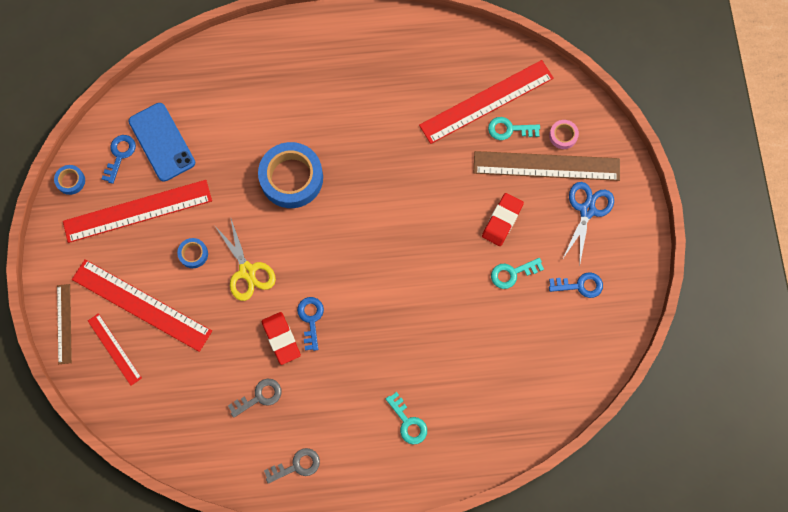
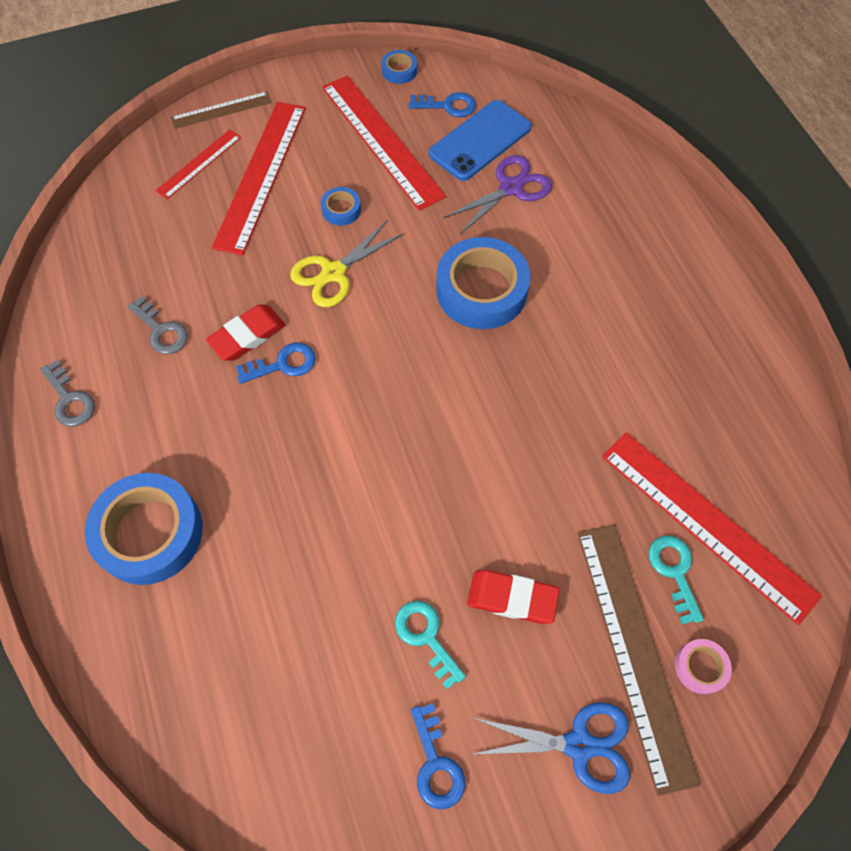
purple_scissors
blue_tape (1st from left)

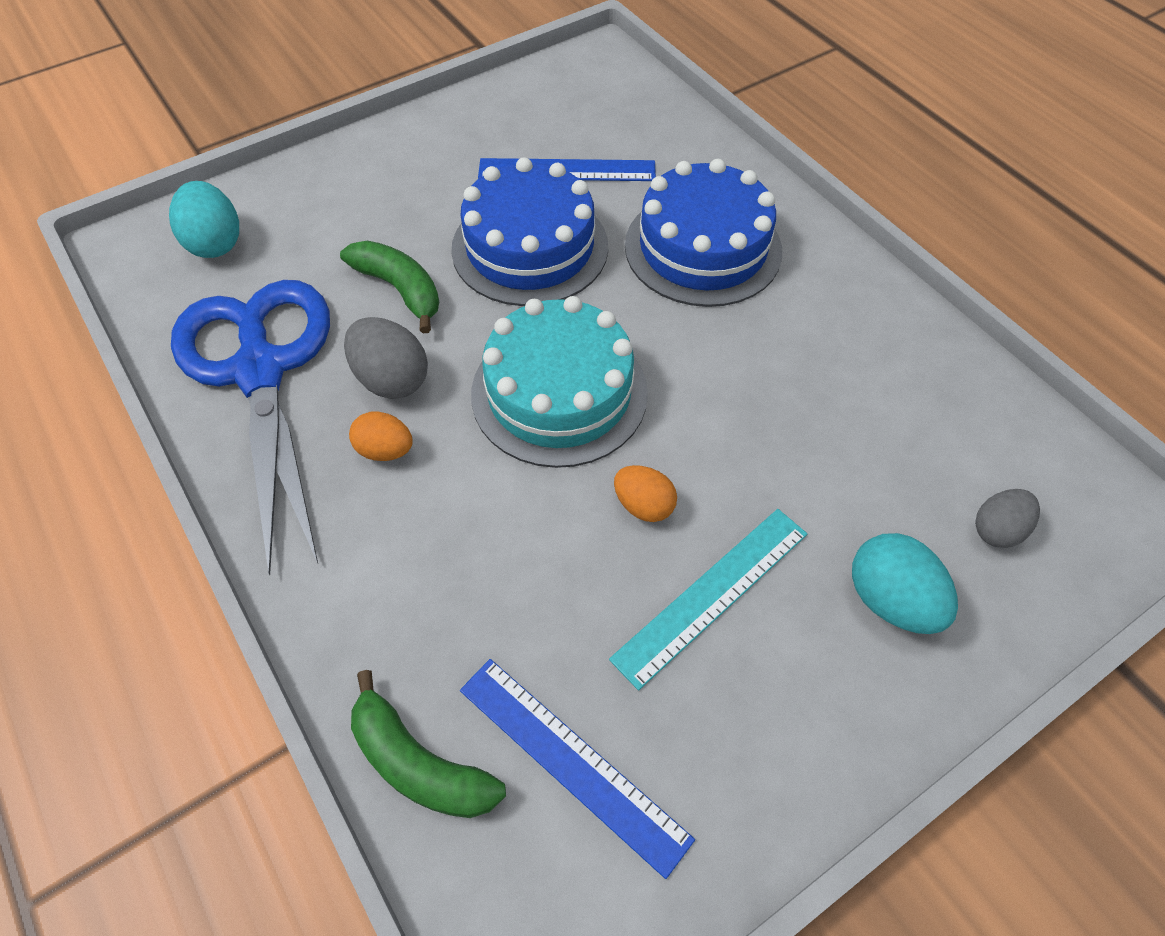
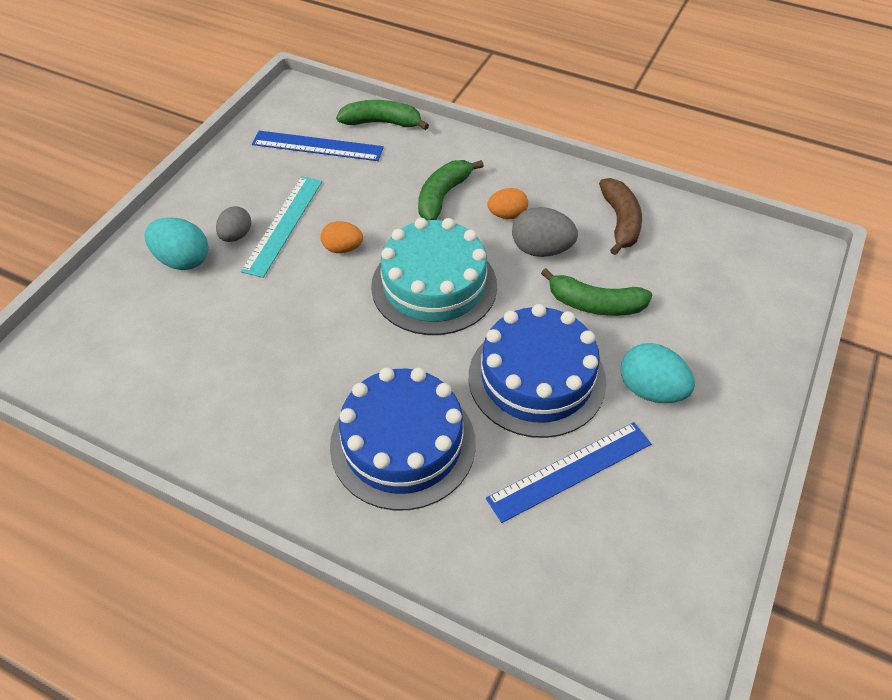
green_banana (2nd from left)
turquoise_egg (2nd from left)
grey_egg (1st from left)
brown_banana

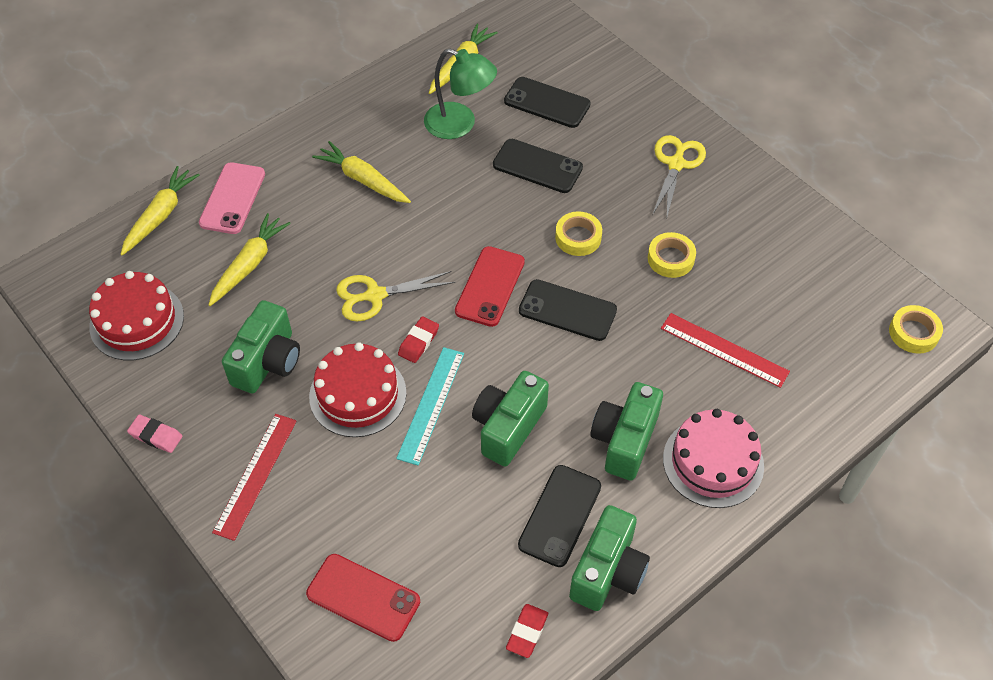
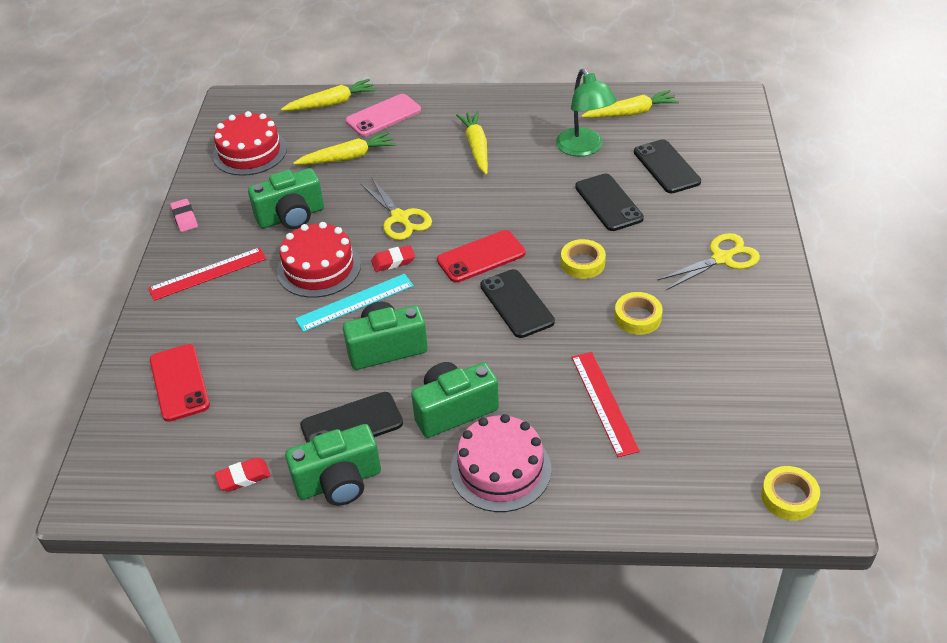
yellow_scissors (1st from left)

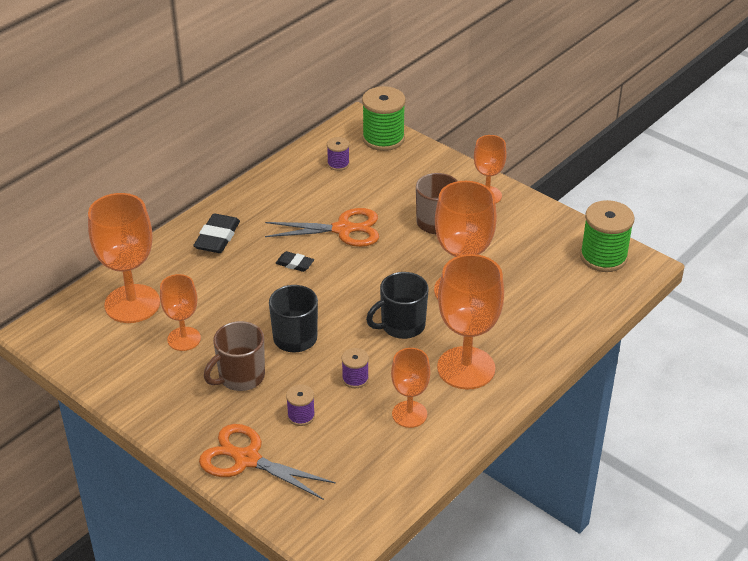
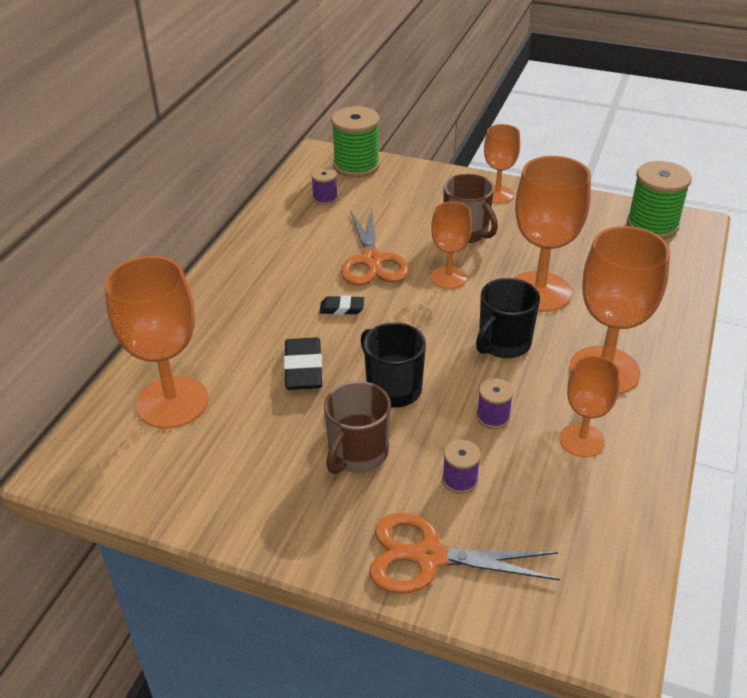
orange_goblet (2nd from left)
black_eraser (1st from left)
orange_scissors (1st from left)

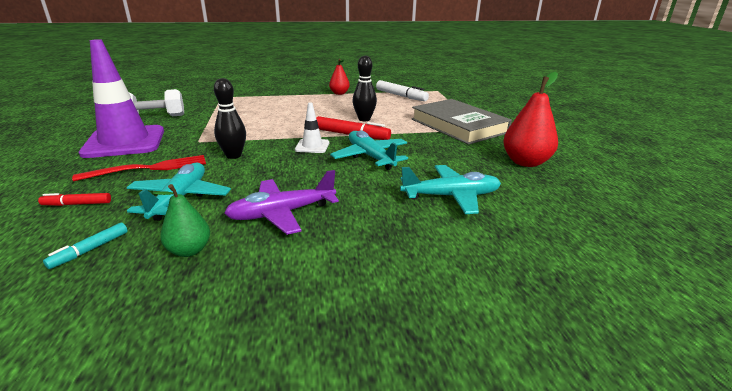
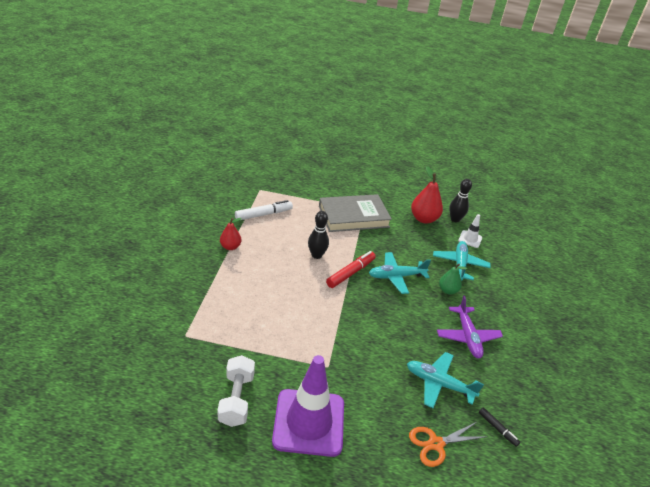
red_fork
green_pear
black_bowling_pin (2nd from left)
white_traffic_cone
orange_scissors
black_marker

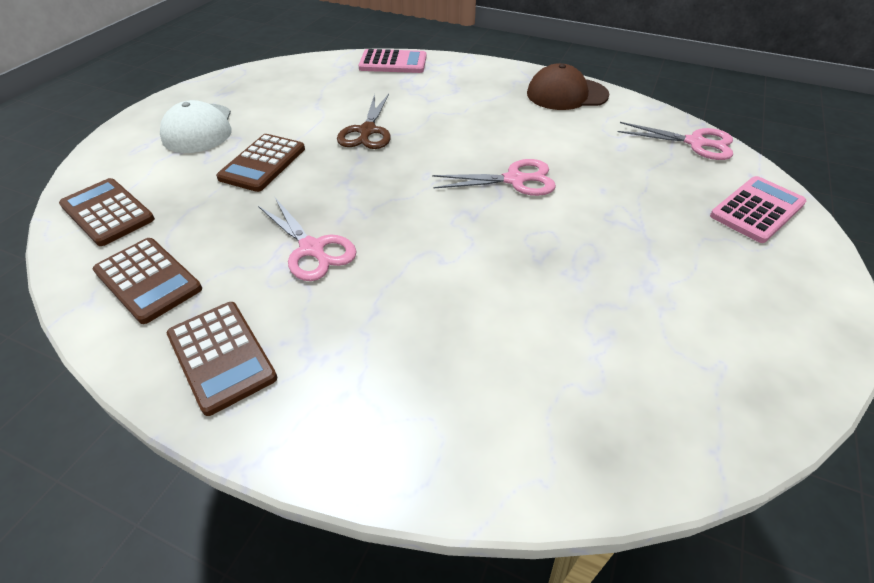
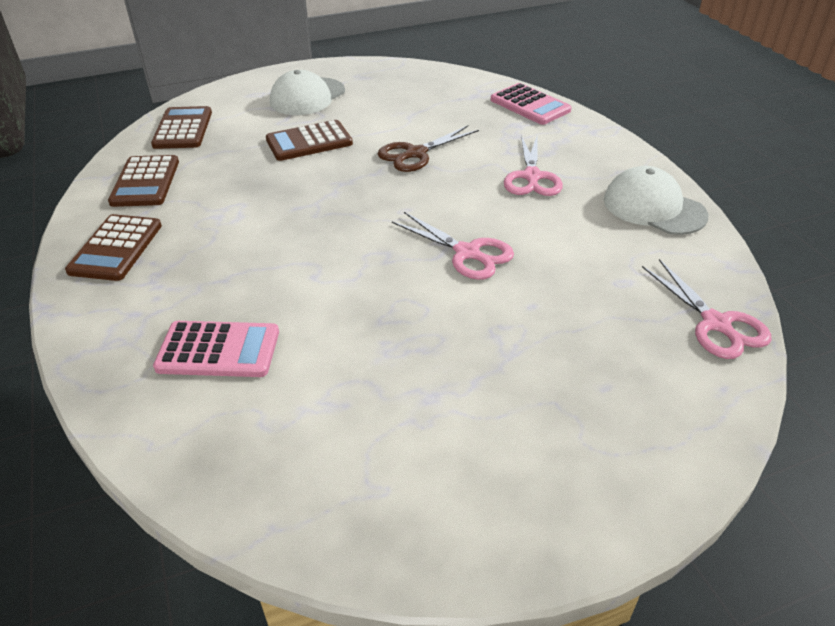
pink_scissors (2nd from left)
pink_calculator (1st from left)
white_cap (2nd from left)

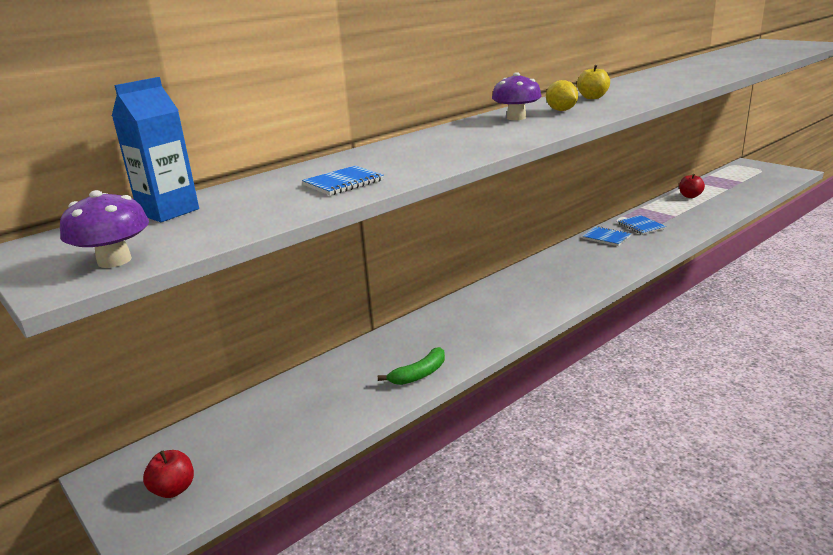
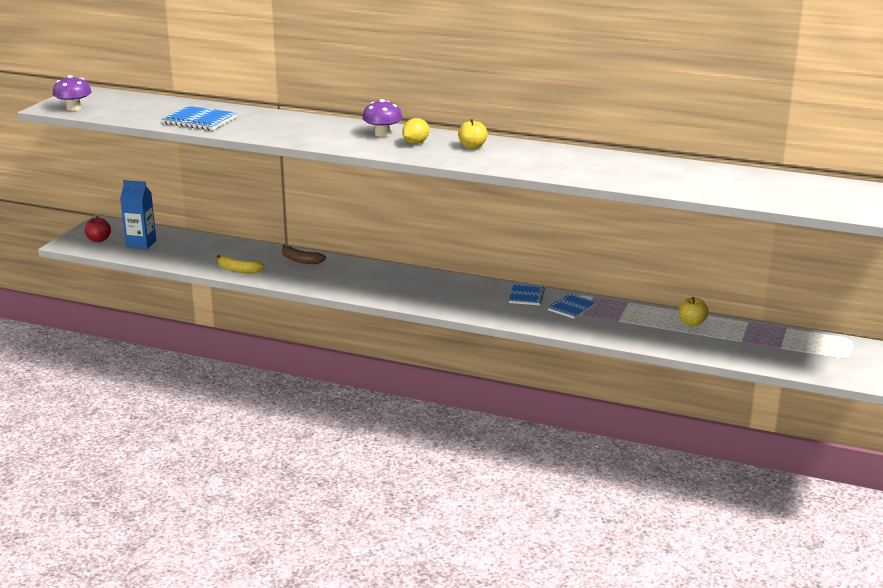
brown_banana
blue_carton
yellow_banana
yellow_apple (2nd from left)
blue_notebook (1st from left)

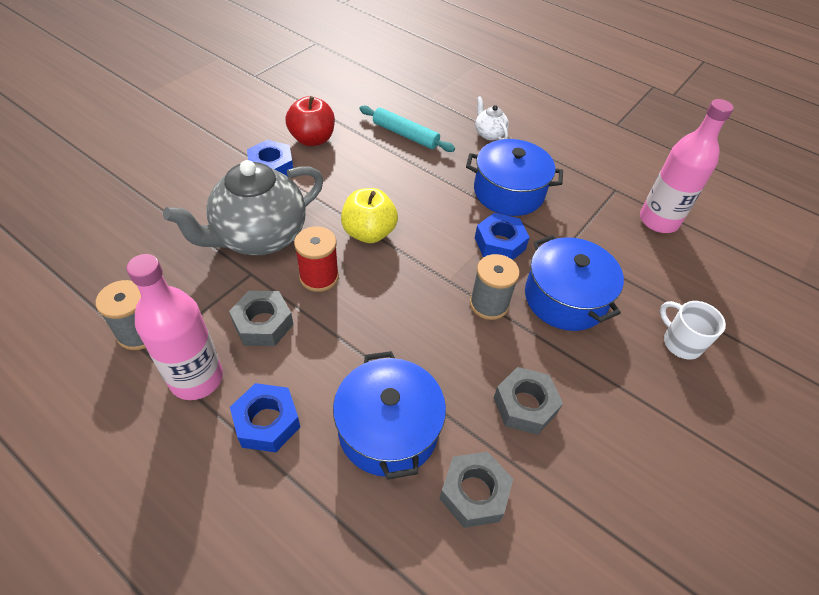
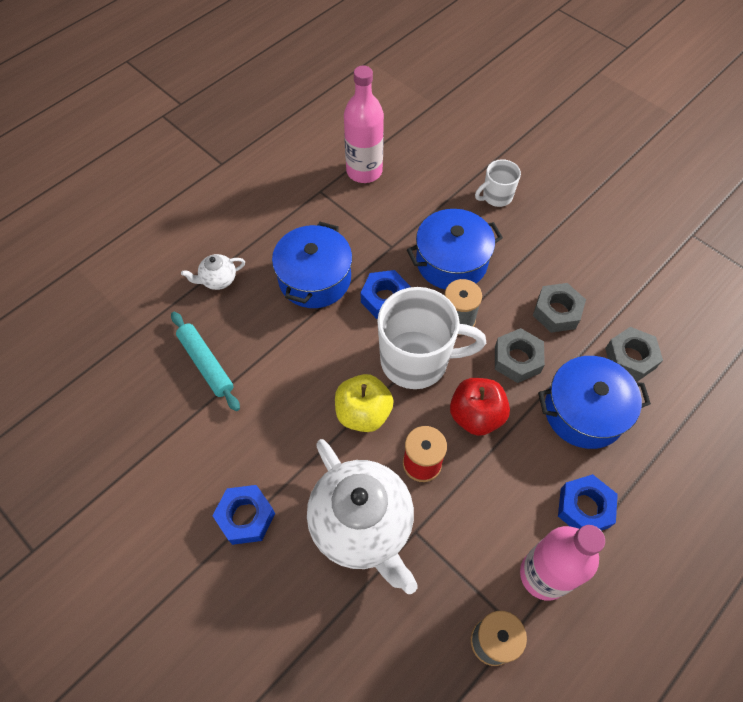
white_mug (1st from left)
grey_nut (1st from left)
red_apple
white_teapot (2nd from left)
turquoise_rolling_pin

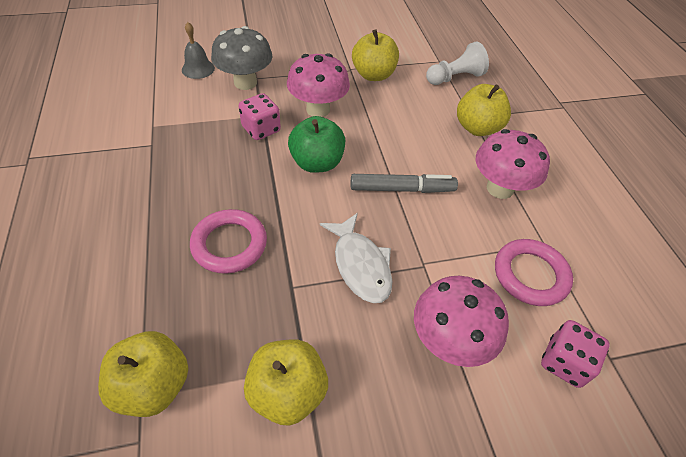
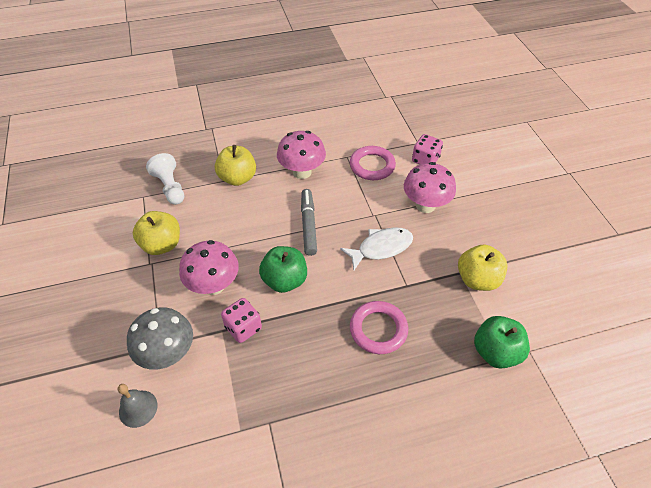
green_apple (2nd from left)

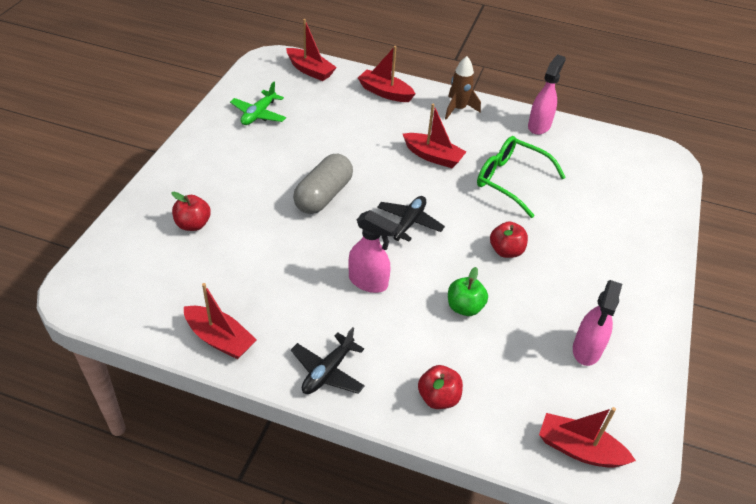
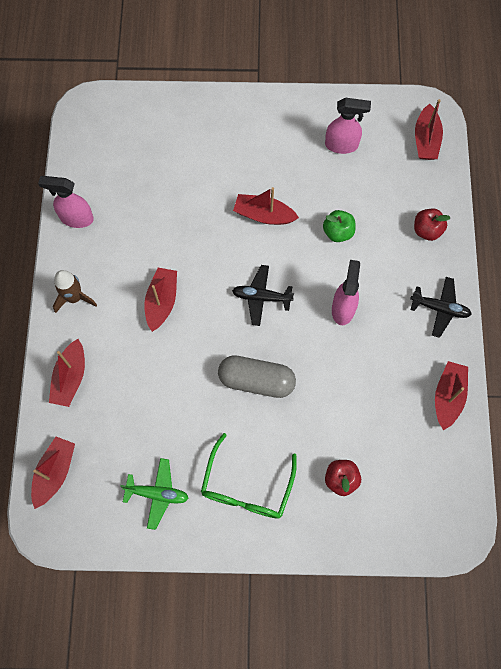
green_glasses
red_boat (4th from left)

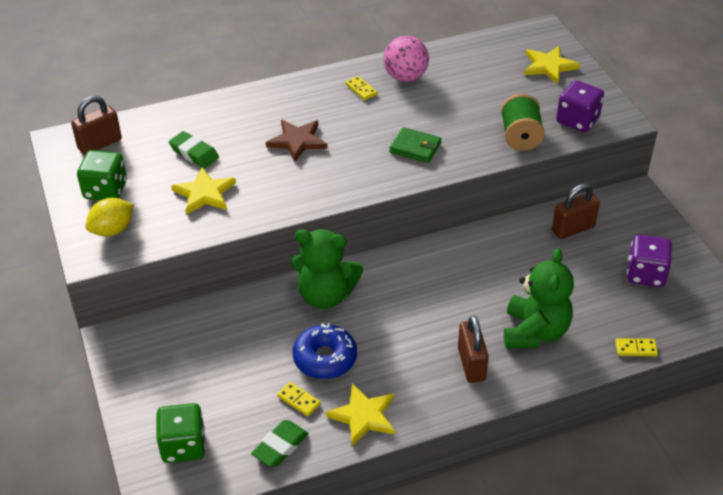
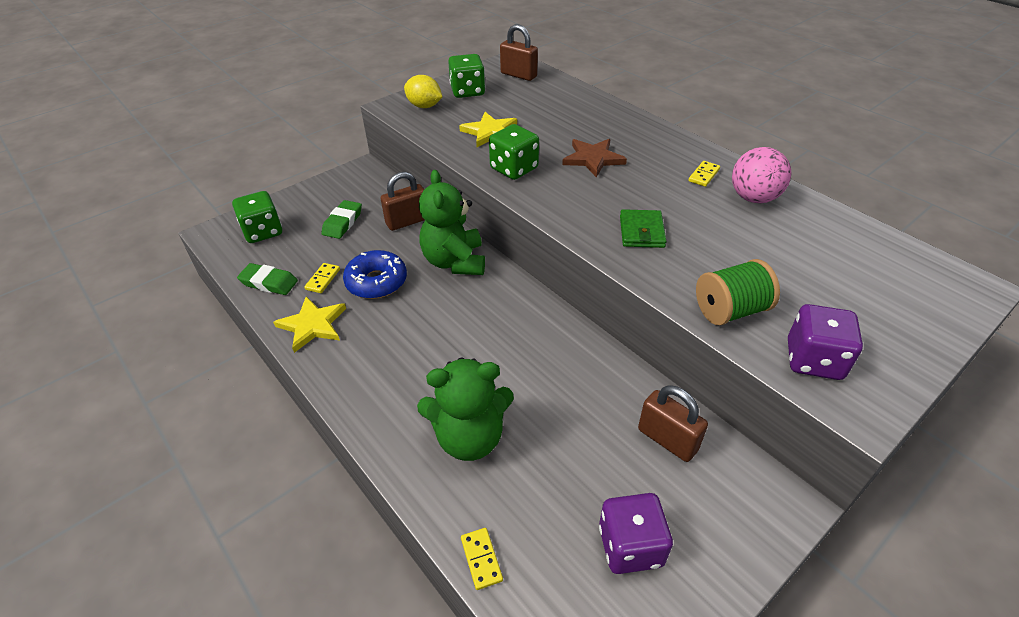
yellow_star (3rd from left in the first image)
green_dice (3rd from left)
green_eraser (2nd from left)
brown_padlock (1st from left)

